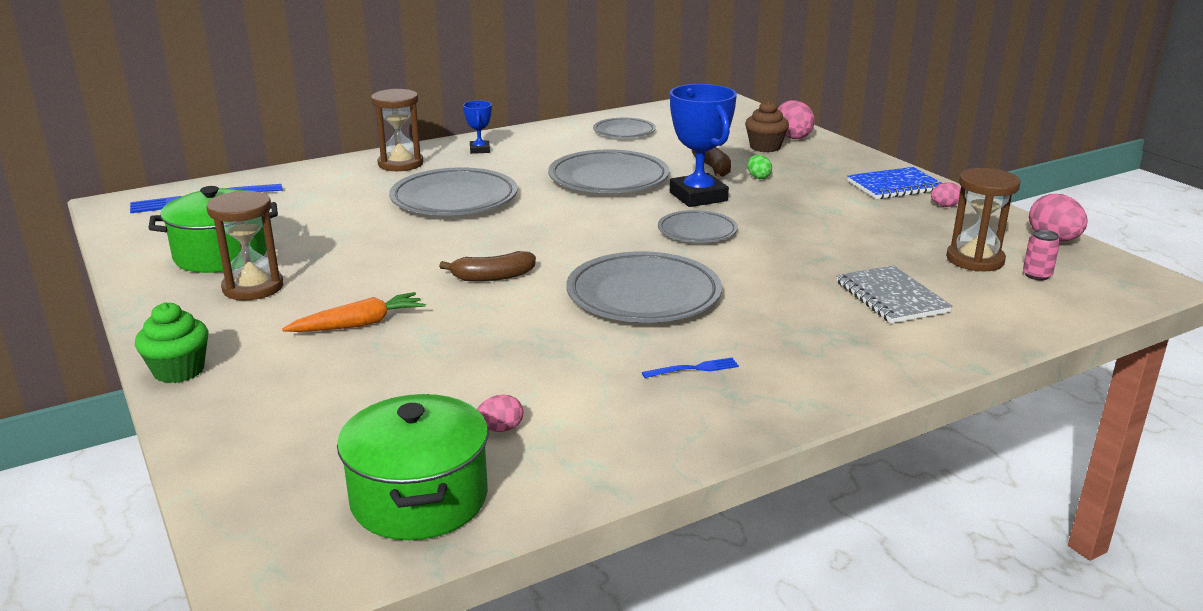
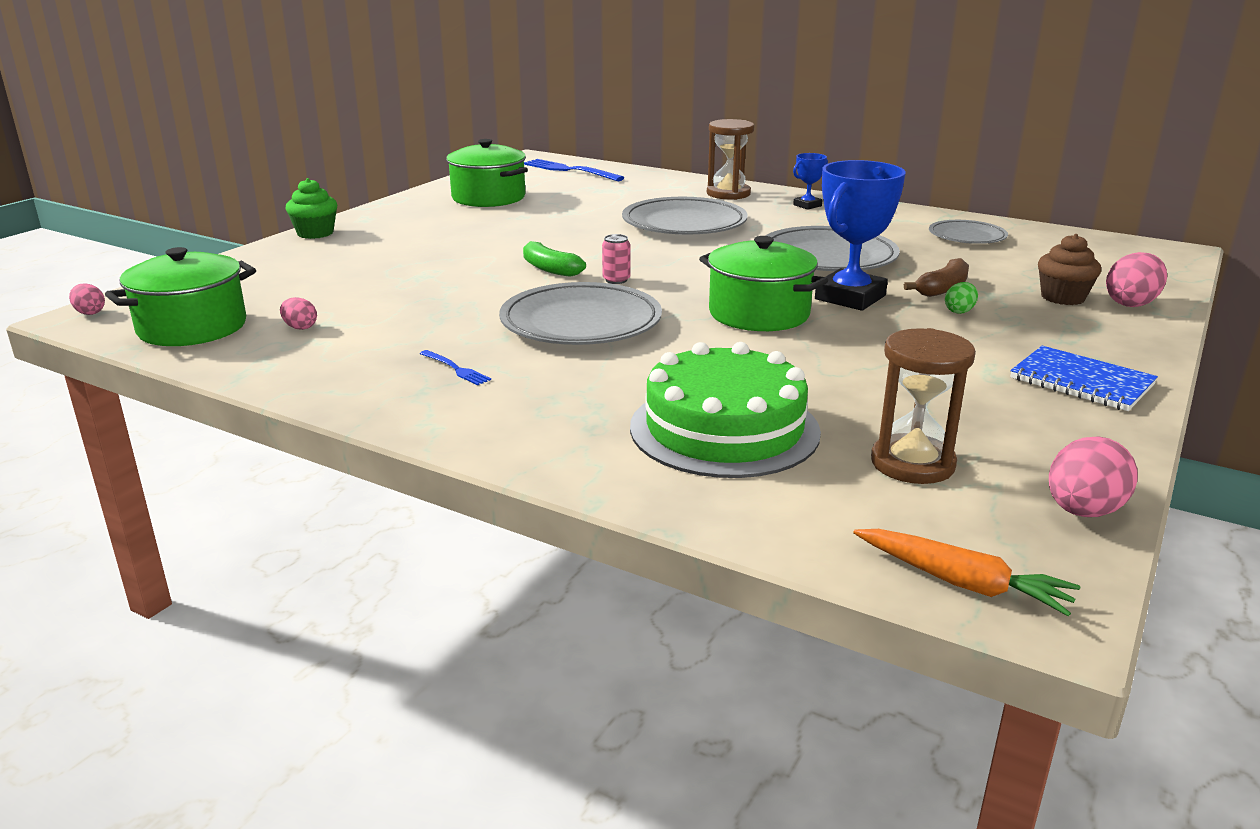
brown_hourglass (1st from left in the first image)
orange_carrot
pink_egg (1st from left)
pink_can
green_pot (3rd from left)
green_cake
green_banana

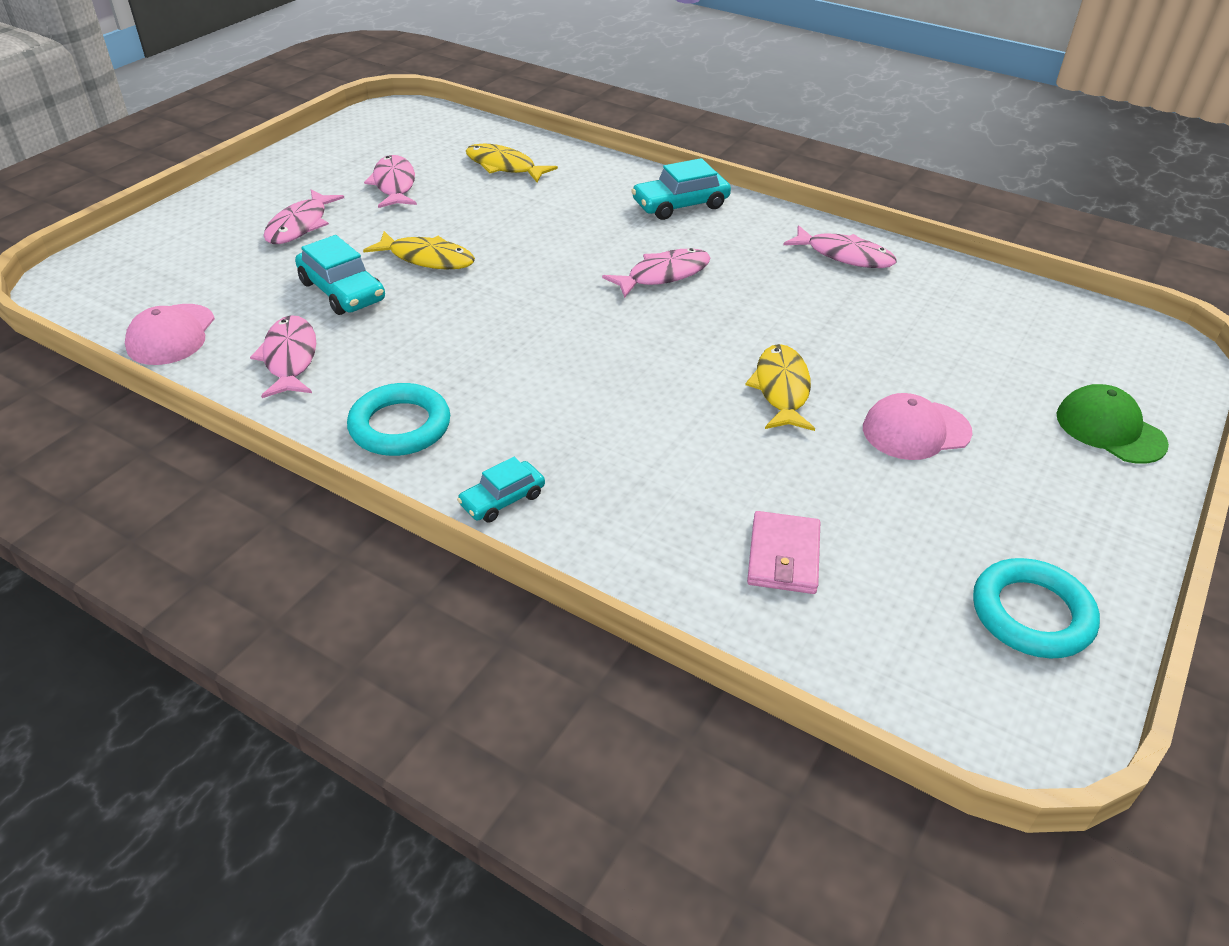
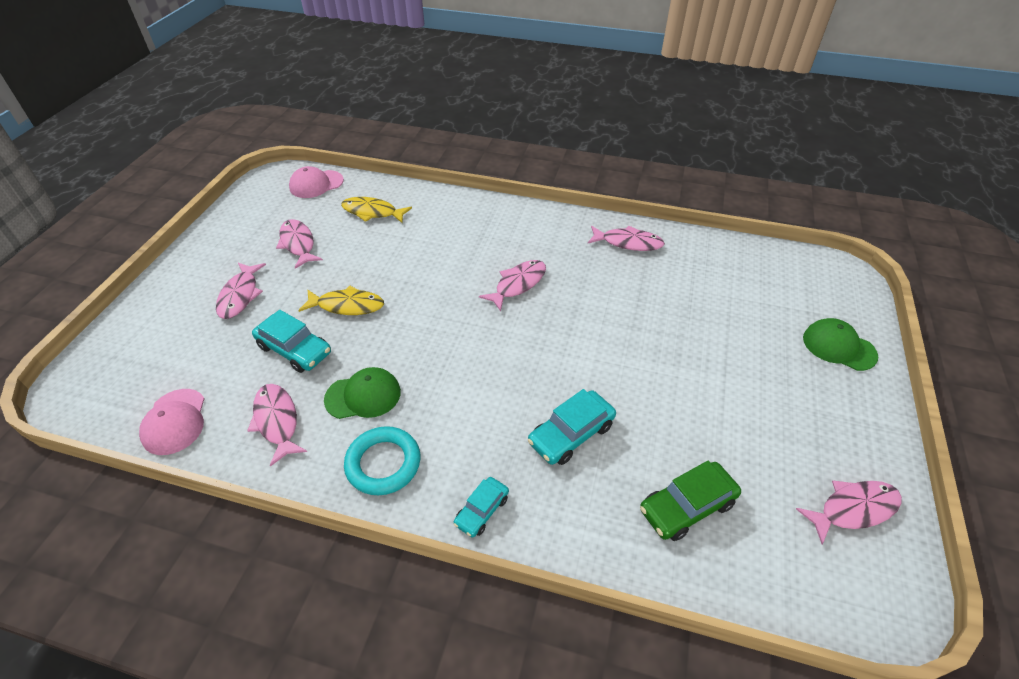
yellow_fish (3rd from left in the first image)
green_cap (1st from left)
turquoise_car (3rd from left)
pink_cap (2nd from left)
green_car
pink_fish (6th from left)

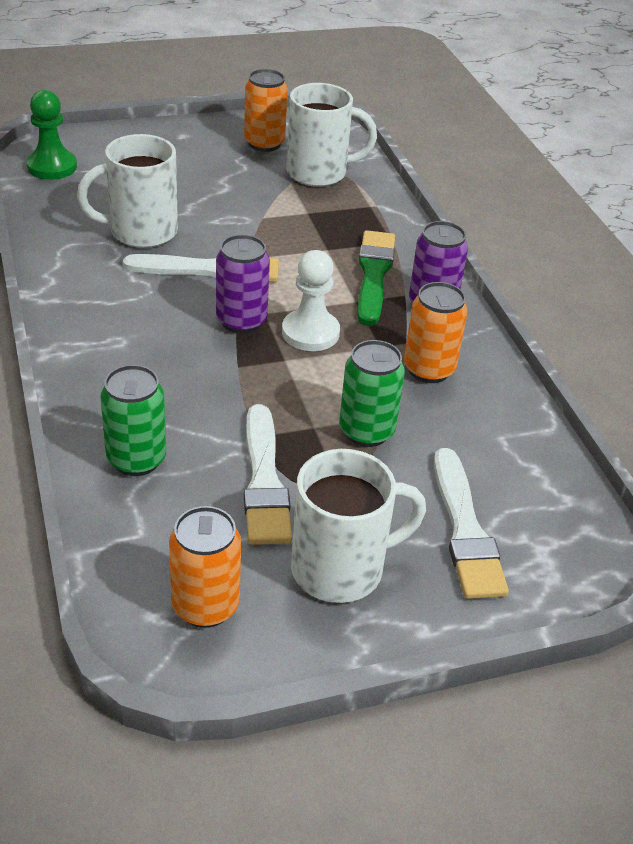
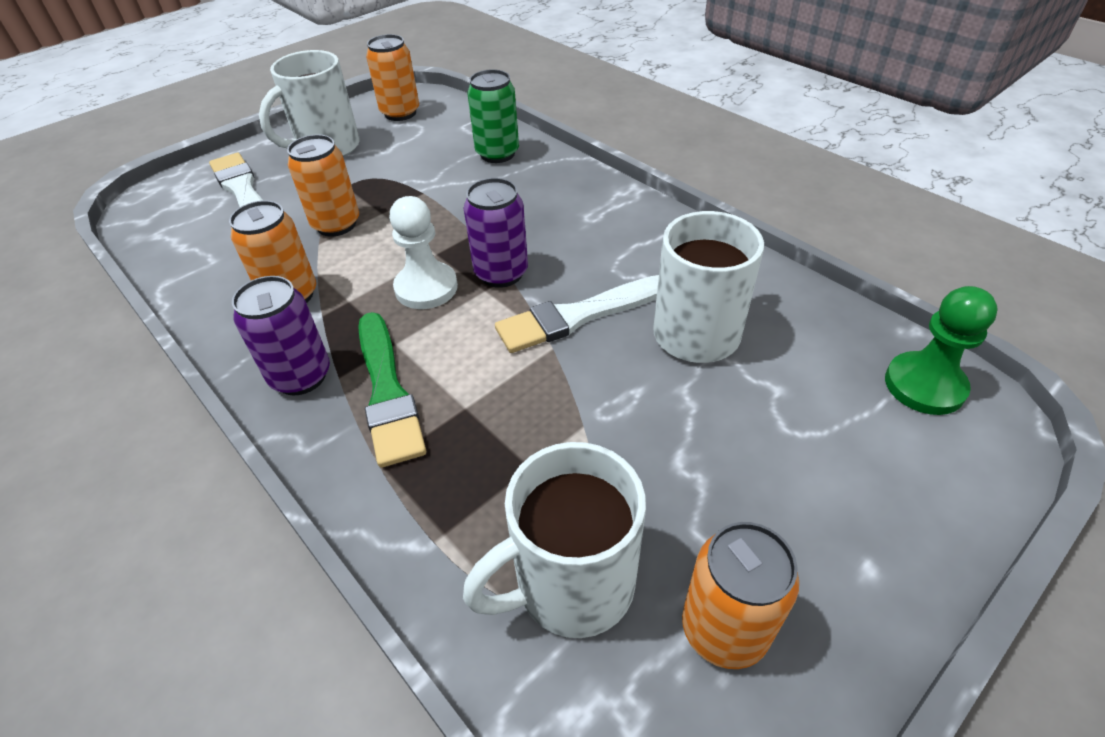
white_brush (2nd from left in the first image)
orange_can (2nd from left)

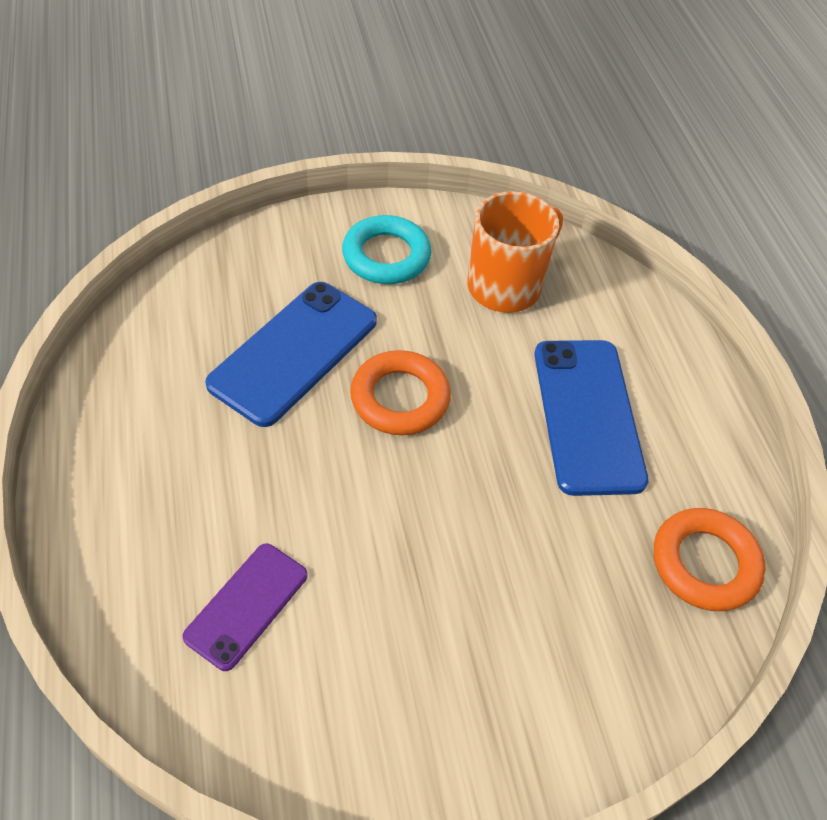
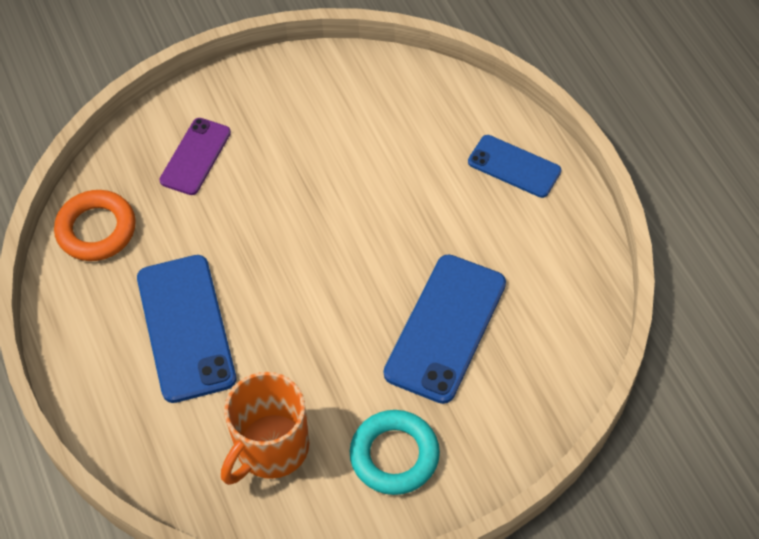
orange_ring (1st from left in the first image)
blue_phone (3rd from left)
purple_phone

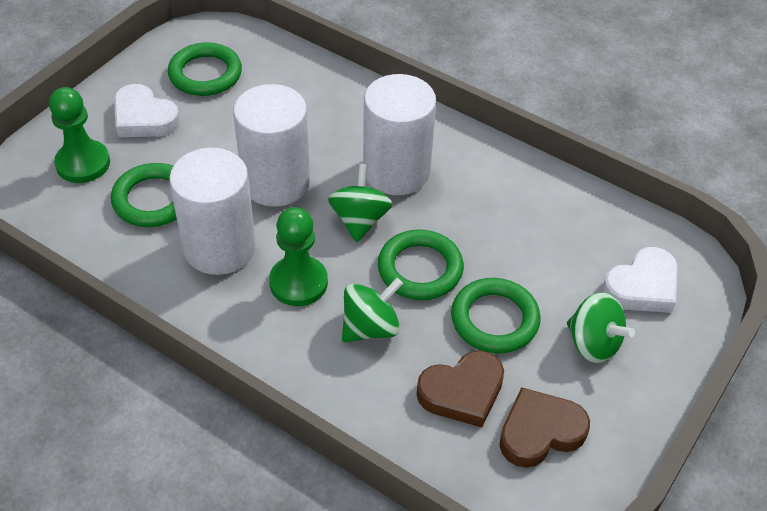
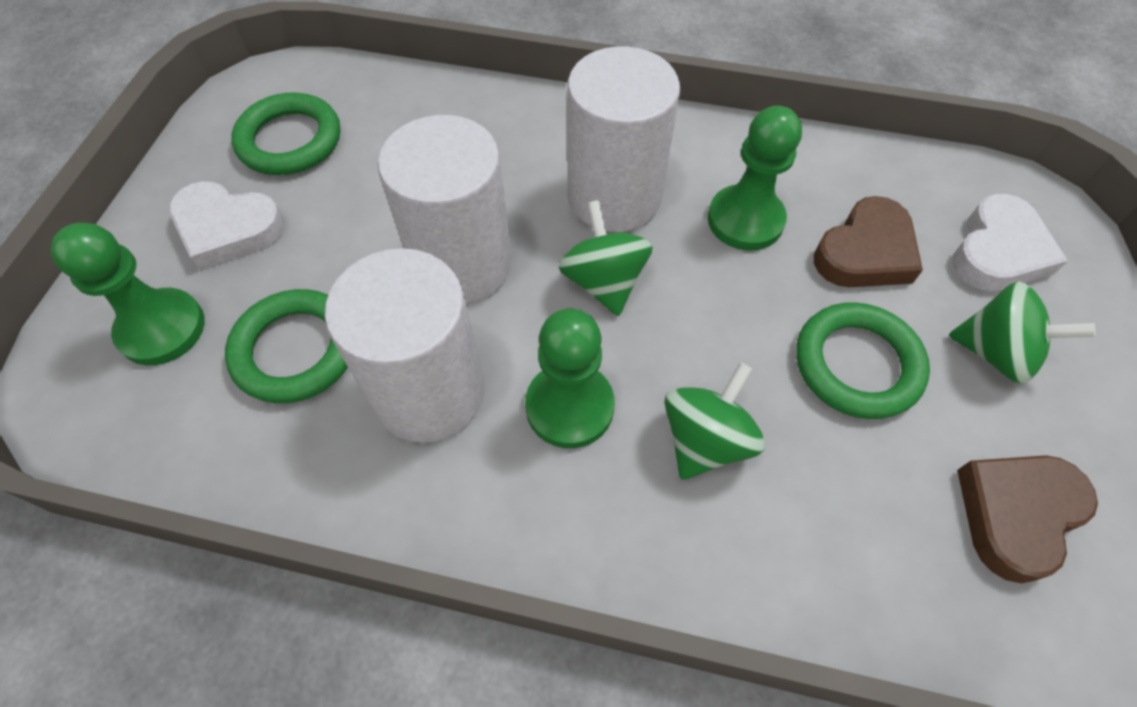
green_ring (3rd from left in the first image)
green_pawn (3rd from left)
brown_heart (1st from left)

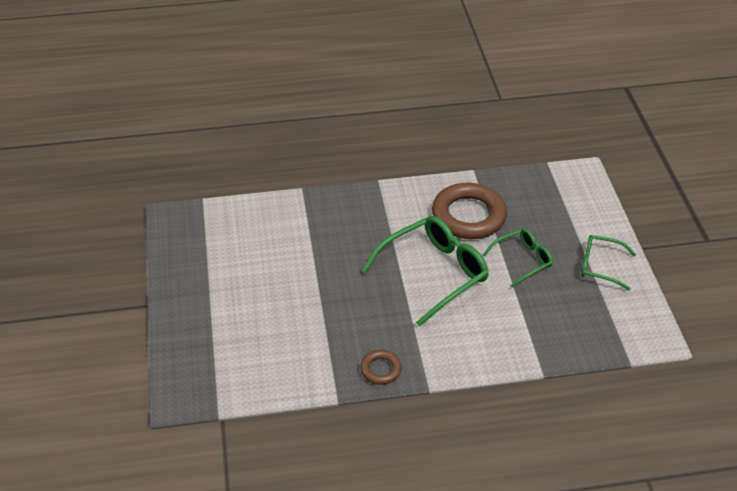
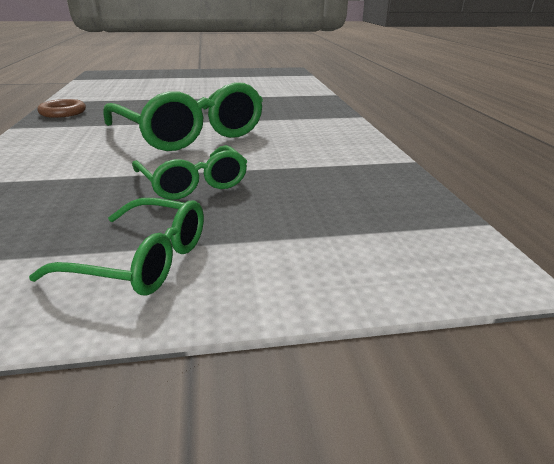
brown_ring (2nd from left in the first image)
green_glasses (1st from left)

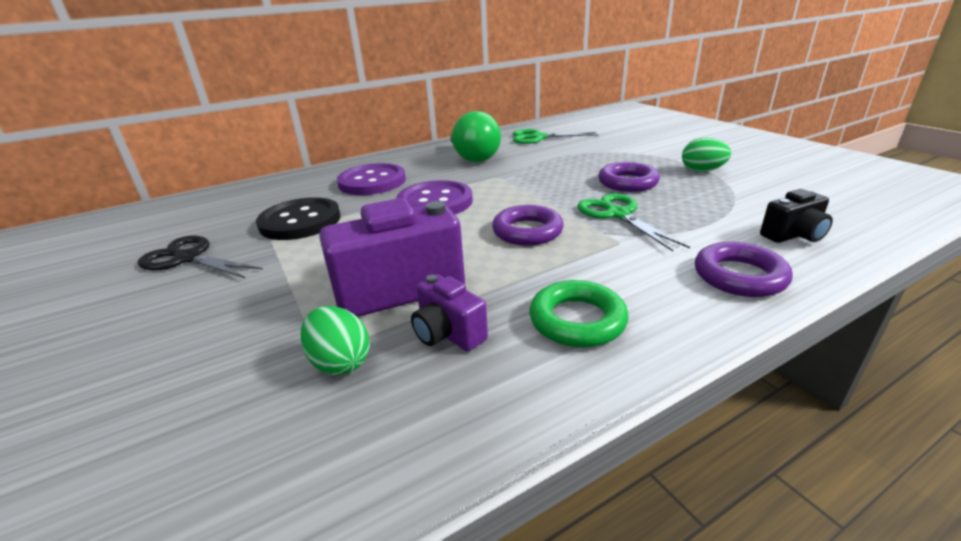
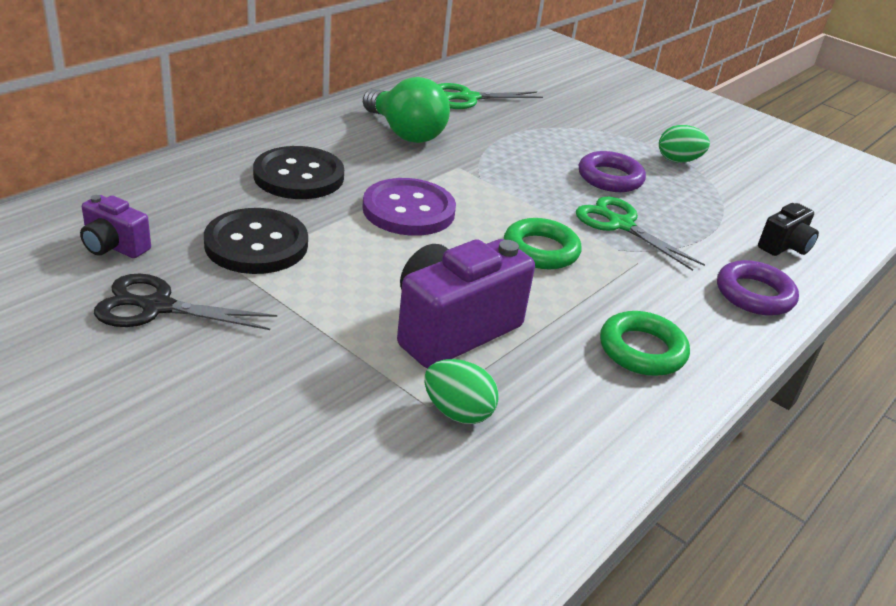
purple_camera (1st from left)
black_button (2nd from left)
green_ring (1st from left)

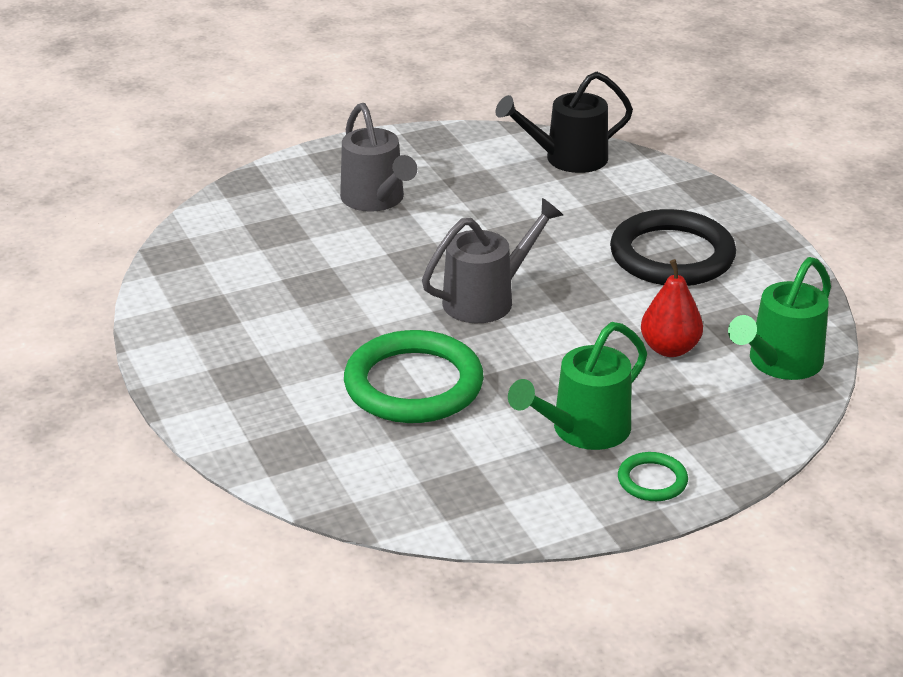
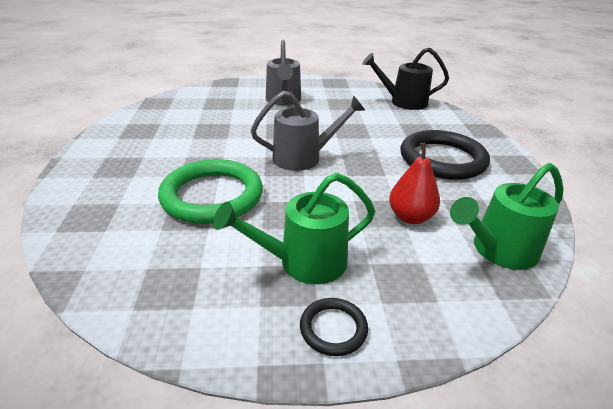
black_ring (1st from left)

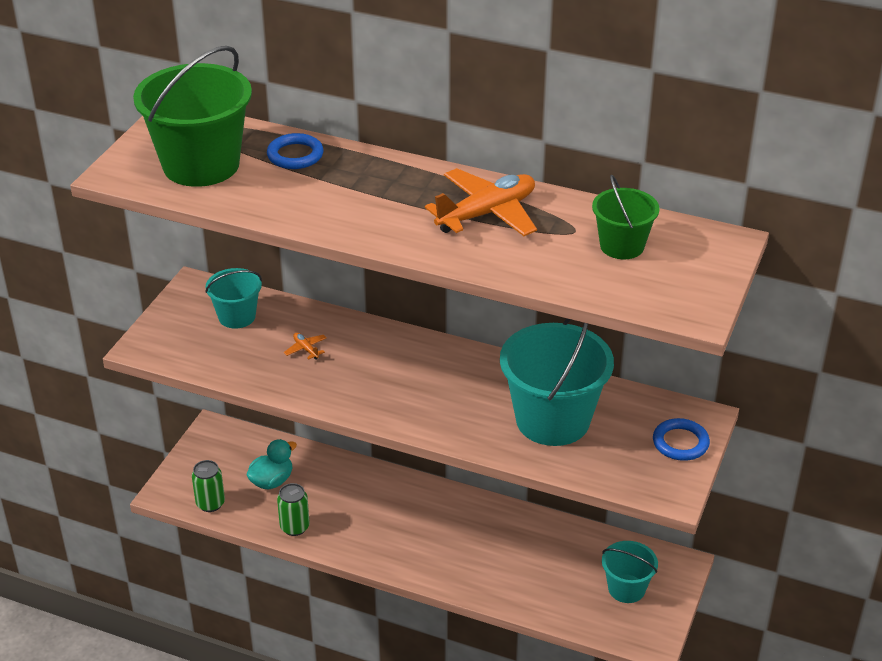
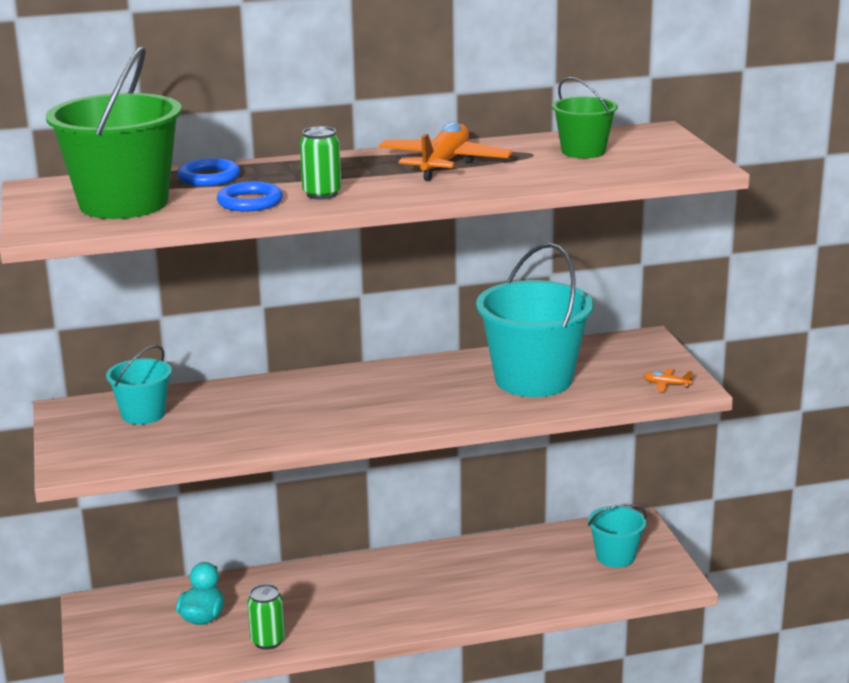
green_can (2nd from left)
orange_plane (2nd from left)
blue_ring (2nd from left)

